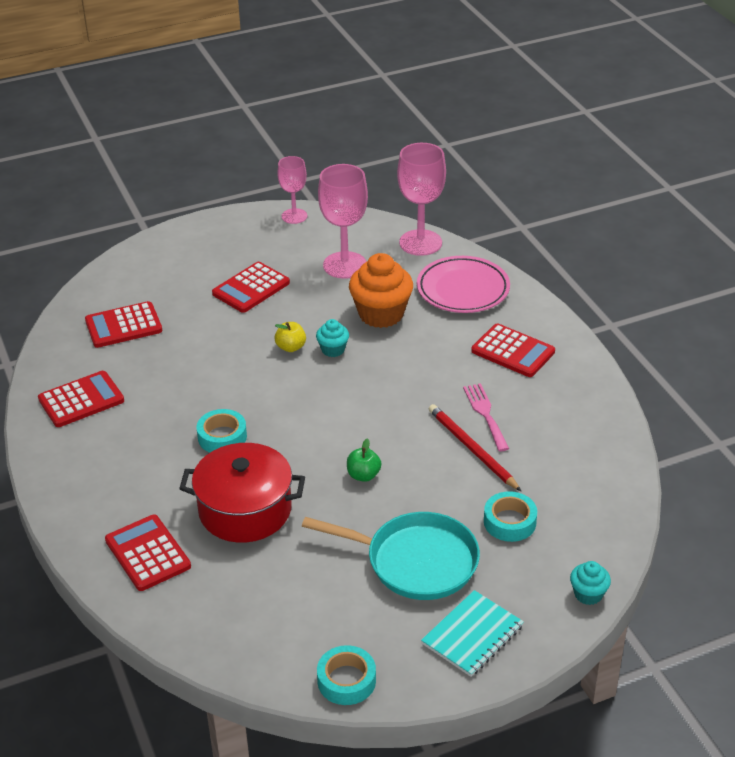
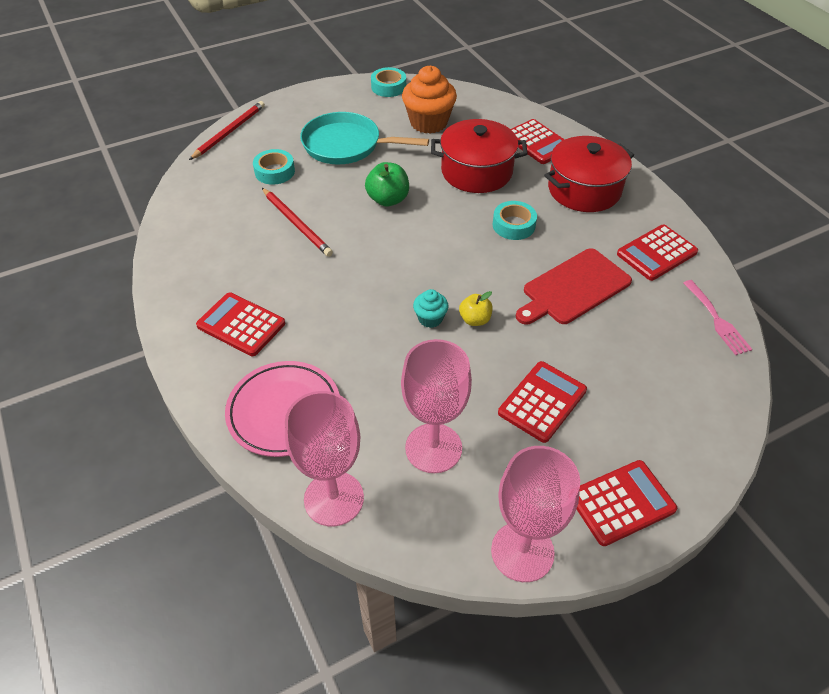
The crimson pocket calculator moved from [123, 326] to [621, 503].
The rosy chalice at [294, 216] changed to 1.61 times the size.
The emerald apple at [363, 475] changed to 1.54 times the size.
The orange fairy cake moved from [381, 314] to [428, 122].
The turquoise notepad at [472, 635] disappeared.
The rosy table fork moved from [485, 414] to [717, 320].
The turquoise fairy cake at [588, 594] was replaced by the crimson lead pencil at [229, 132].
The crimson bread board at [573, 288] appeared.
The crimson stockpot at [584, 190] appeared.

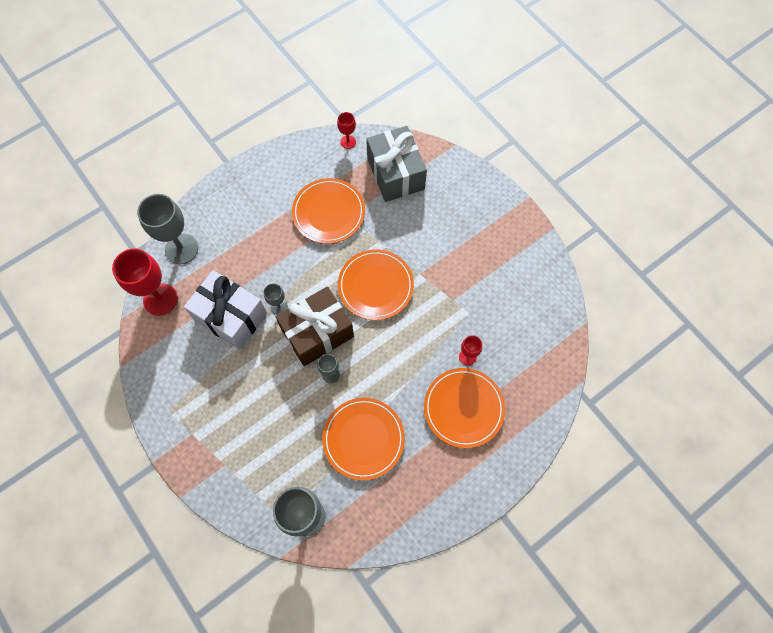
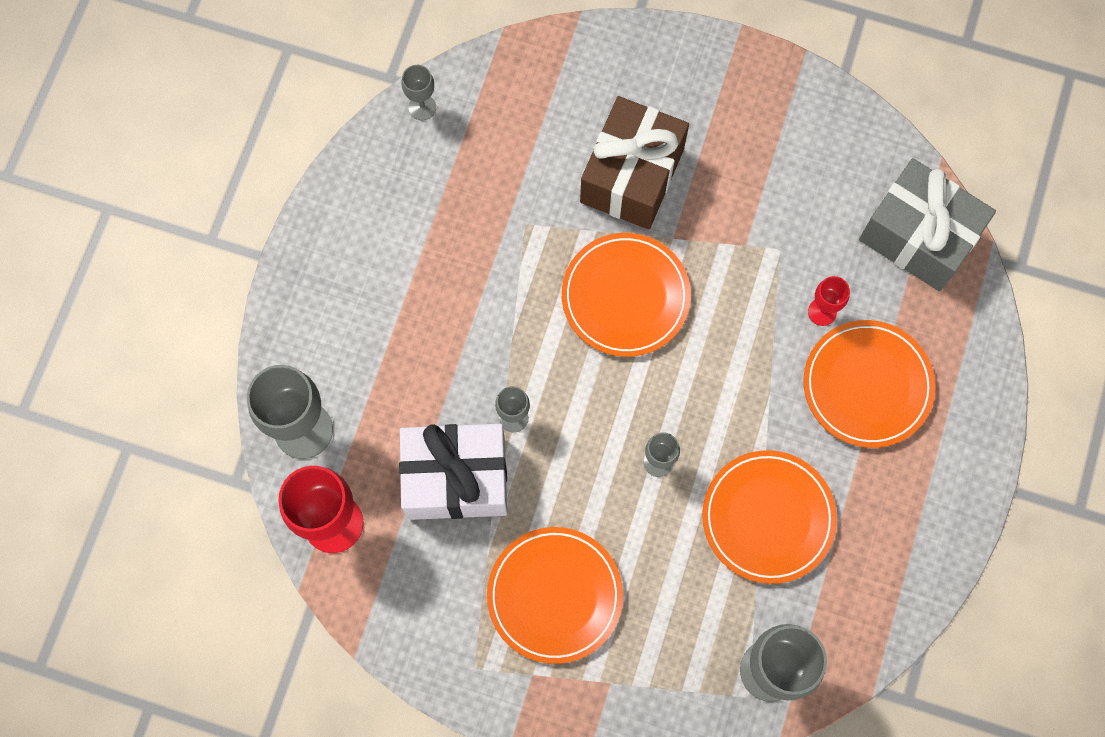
The russet present moved from [317, 333] to [632, 175].
The orange flat dish moved from [328, 213] to [554, 595].
The crimson chalice at [348, 142] became the grey chalice at [422, 107].
The grey present moved from [395, 174] to [918, 236].

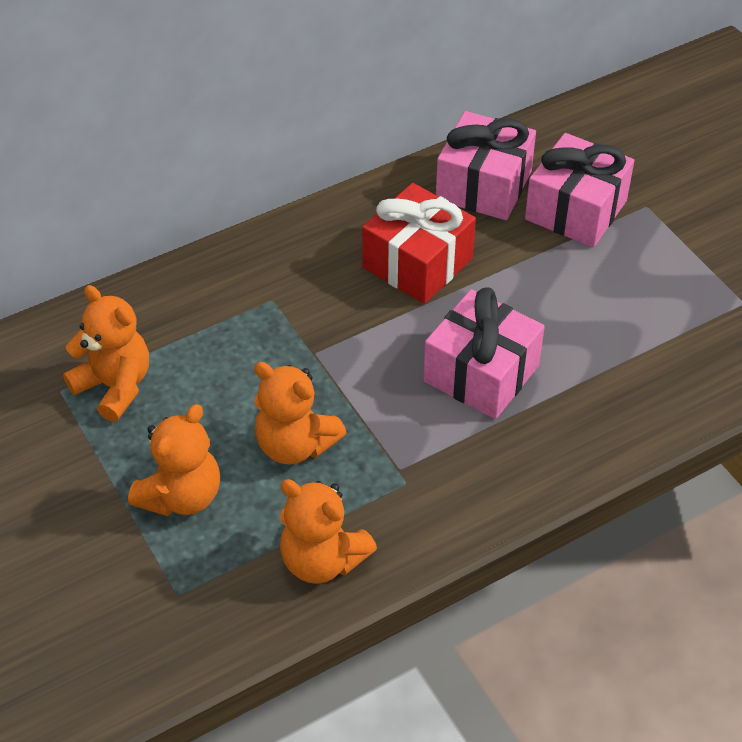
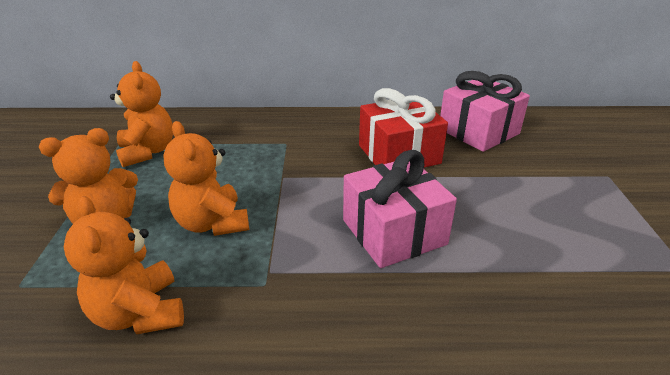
The rosy present at [576, 210] disappeared.

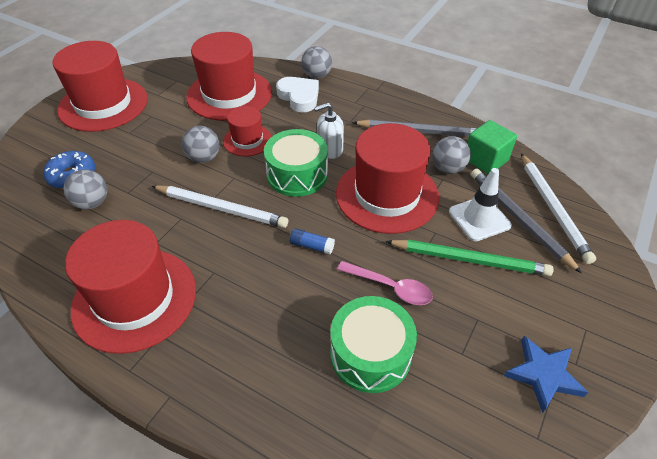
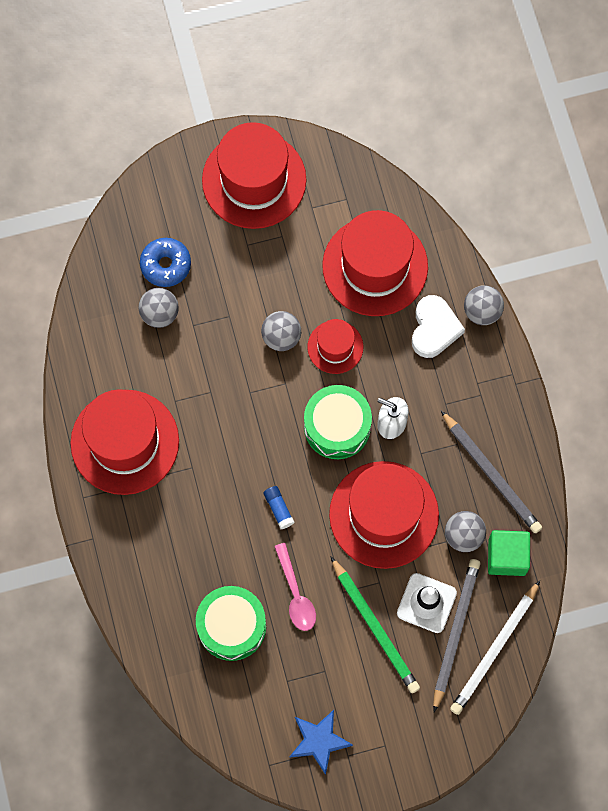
The white lead pencil at [221, 208] disappeared.

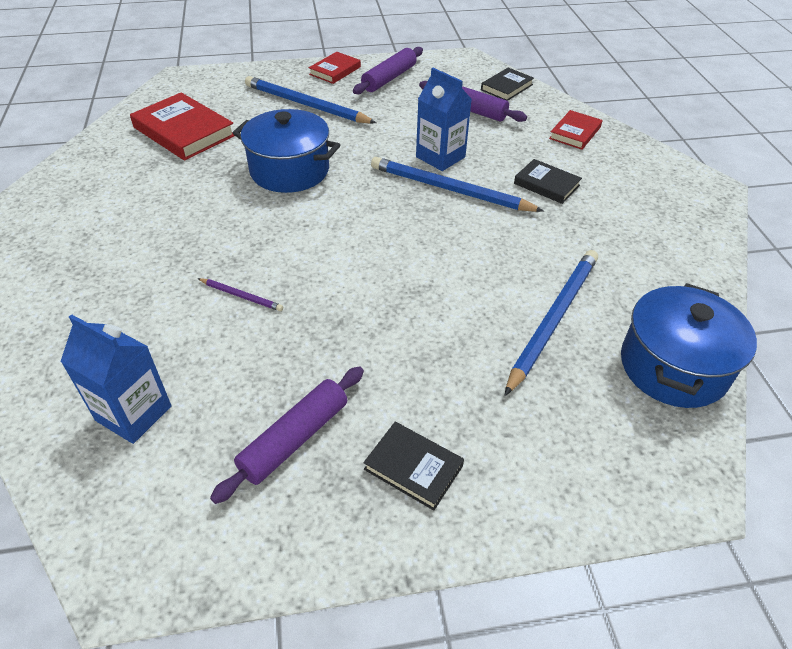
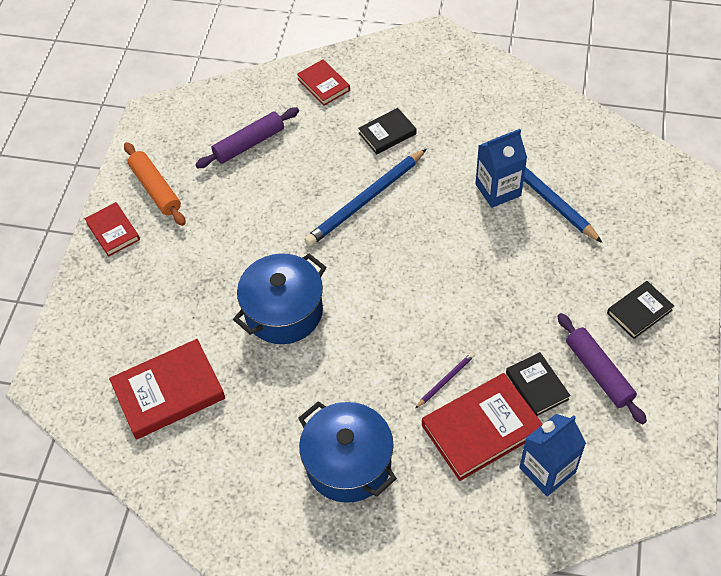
The royal blue lead pencil at [306, 105] disappeared.
The royal purple dough roller at [389, 78] became the orange dough roller at [156, 189].
The royal blue milk carton moved from [440, 157] to [498, 190].
The ebony book moved from [506, 87] to [537, 386].
The royal blue stockpot moved from [673, 367] to [348, 463].
The crimson book at [481, 429] appeared.

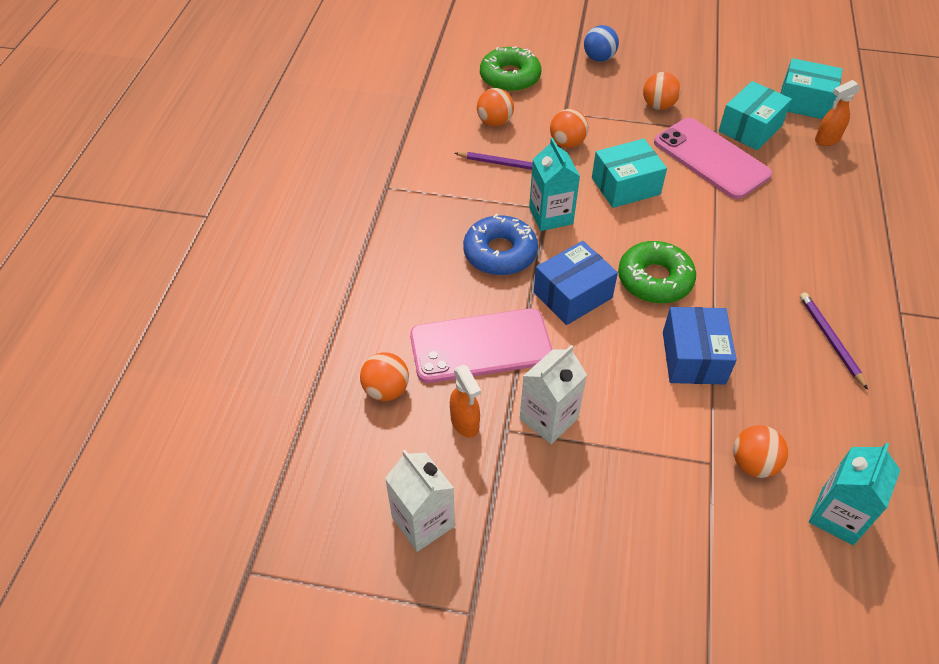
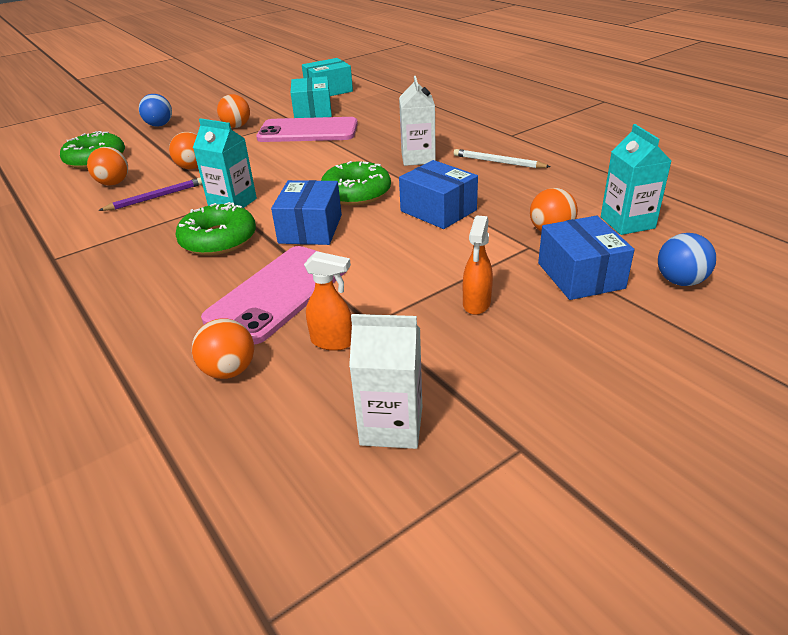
The royal blue doughnut at [500, 253] became the emerald doughnut at [218, 239].
The white milk carton moved from [548, 418] to [418, 158].
The turquoise package at [625, 186] disappeared.
The royal purple lead pencil at [831, 340] became the white lead pencil at [498, 162].
The orange spray bottle moved from [827, 140] to [476, 304].
The royal blue package at [580, 275] appeared.
The royal blue ball at [680, 281] appeared.

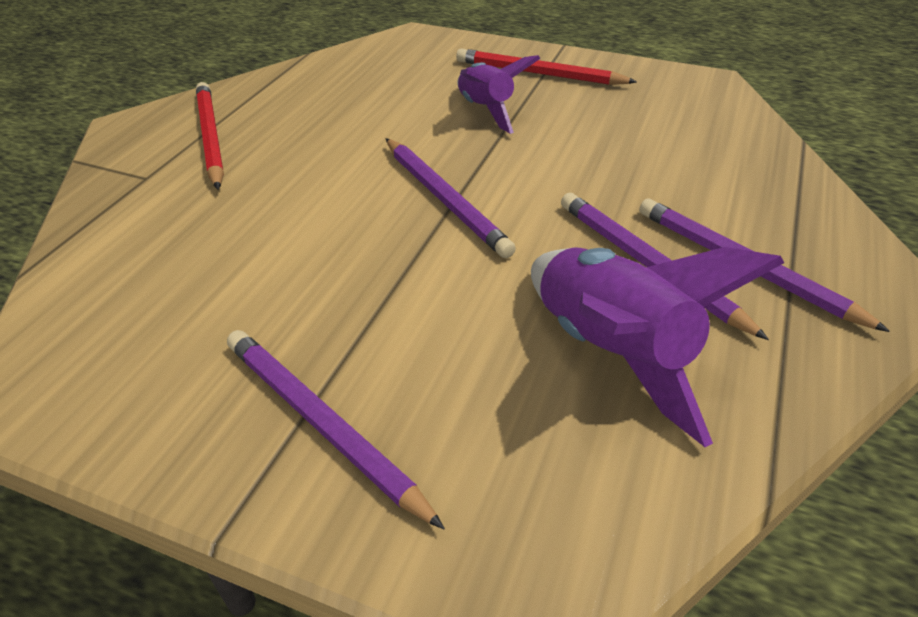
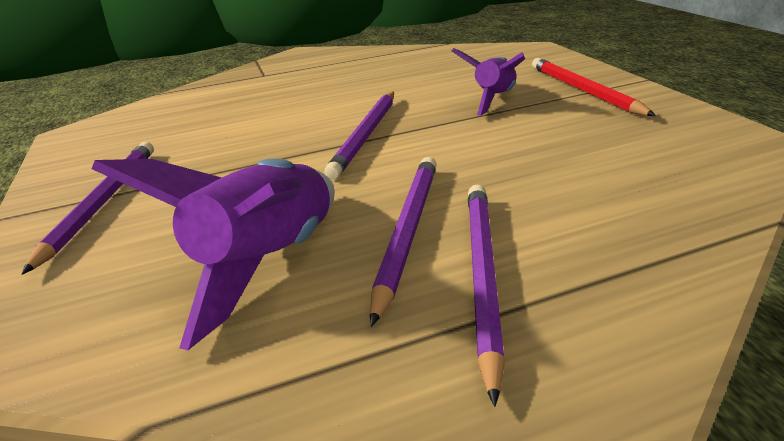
The crimson lead pencil at [211, 137] disappeared.

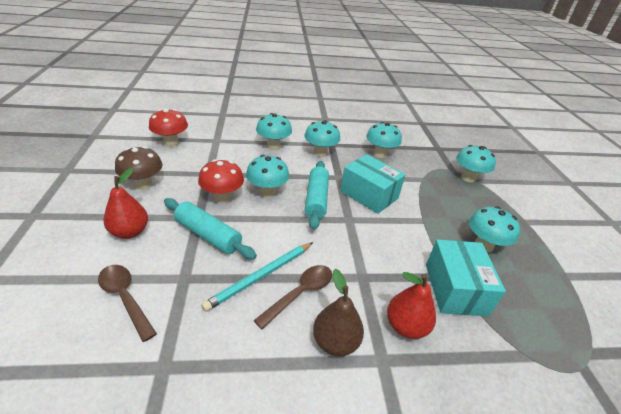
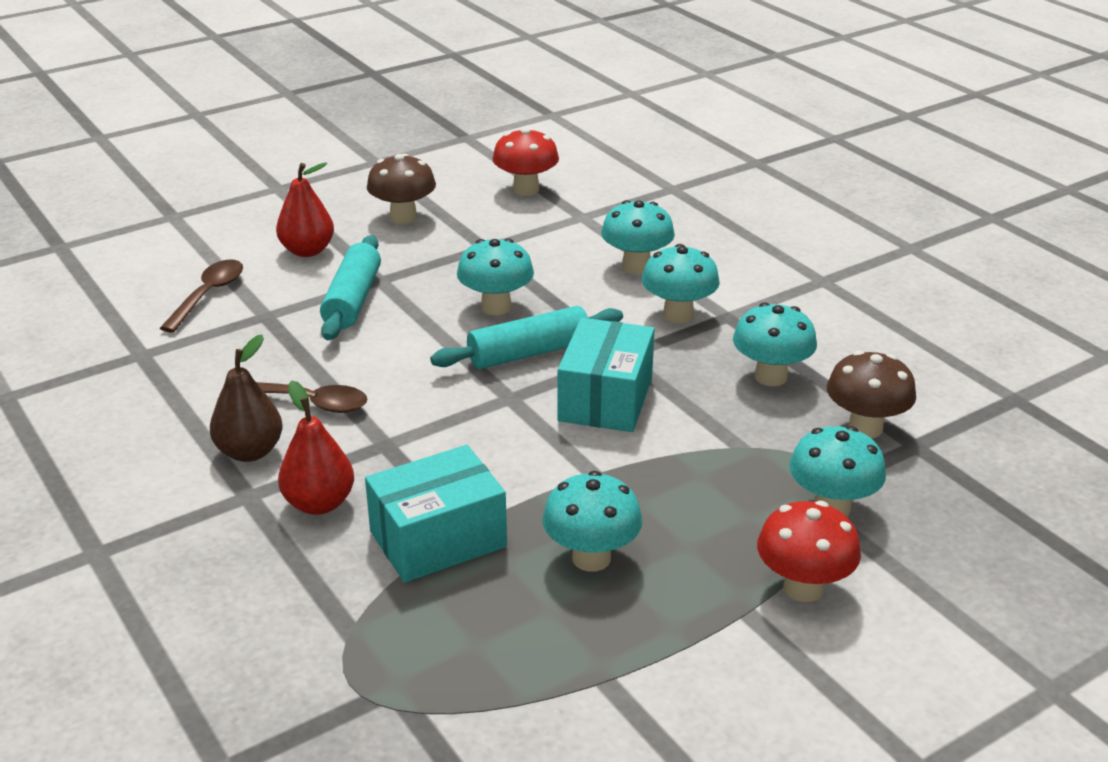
The crimson mushroom moved from [222, 198] to [803, 588].
The turquoise lead pencil at [261, 276] disappeared.
The russet mushroom at [865, 428] appeared.

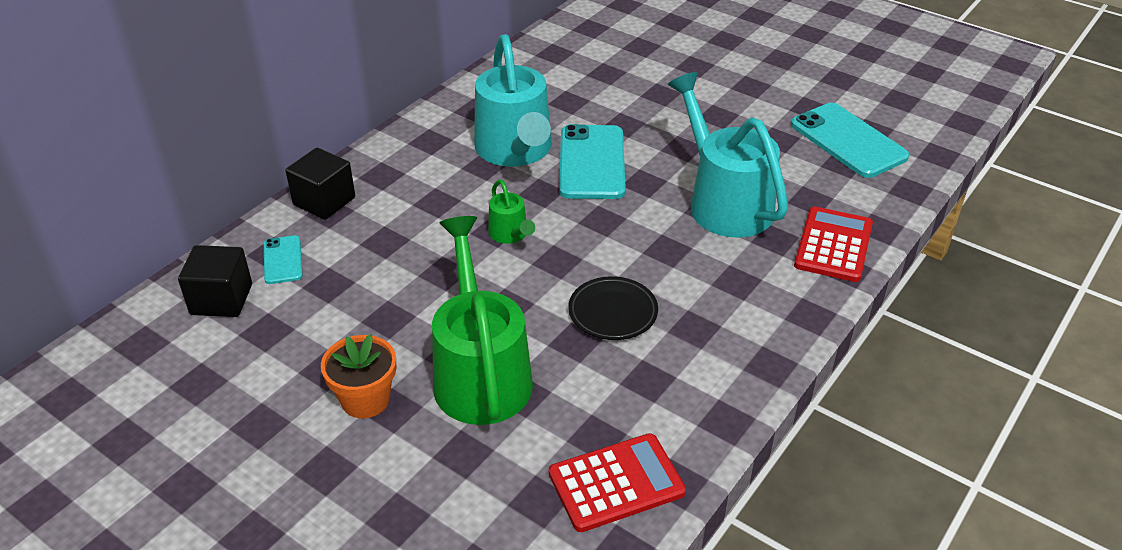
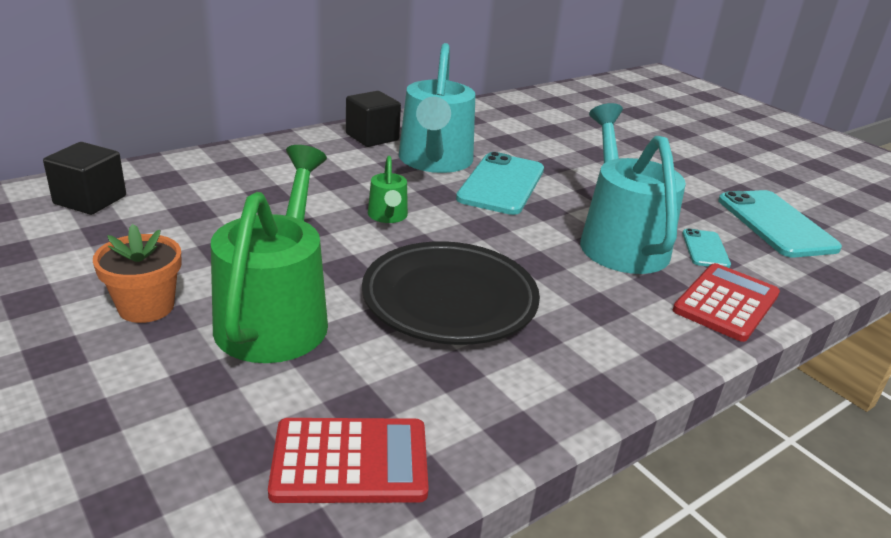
The turquoise phone moved from [283, 260] to [705, 249].
The ebony solid cube moved from [324, 201] to [372, 137].
The ebony flat dish at [613, 312] changed to 1.76 times the size.

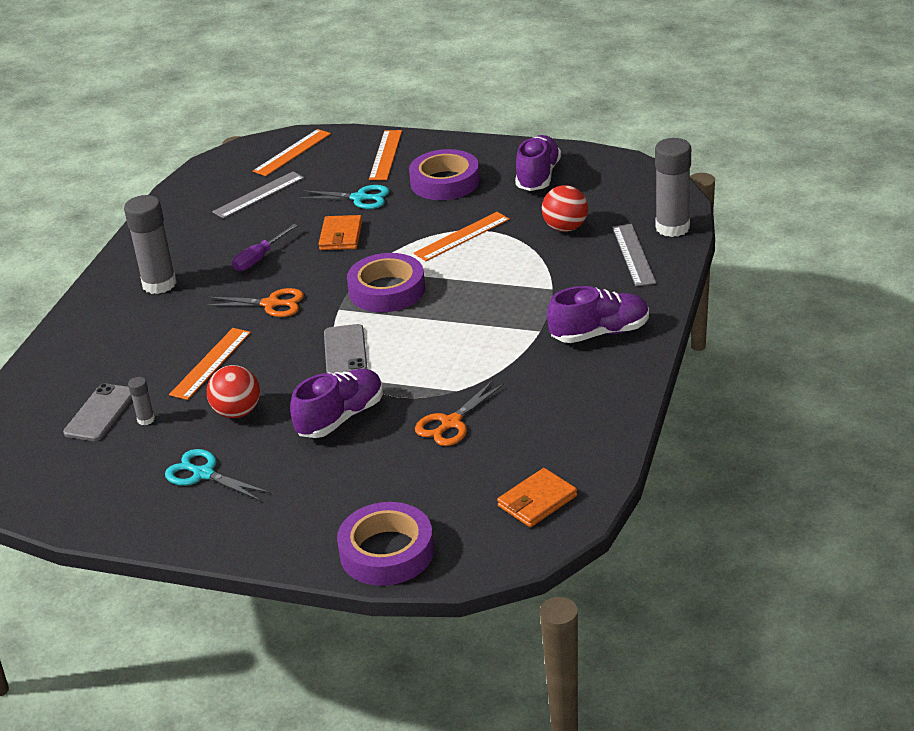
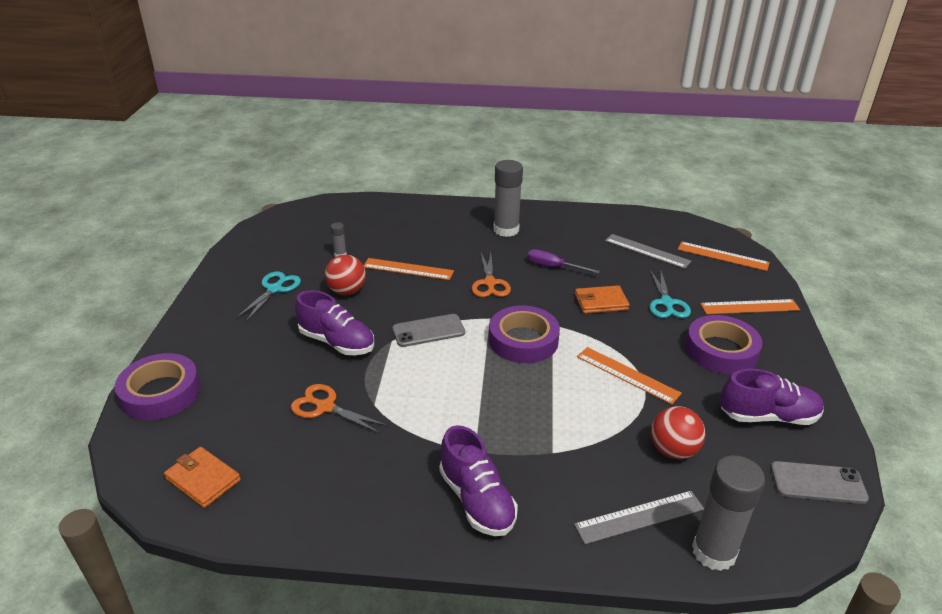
The grey phone moved from [100, 413] to [818, 483].

